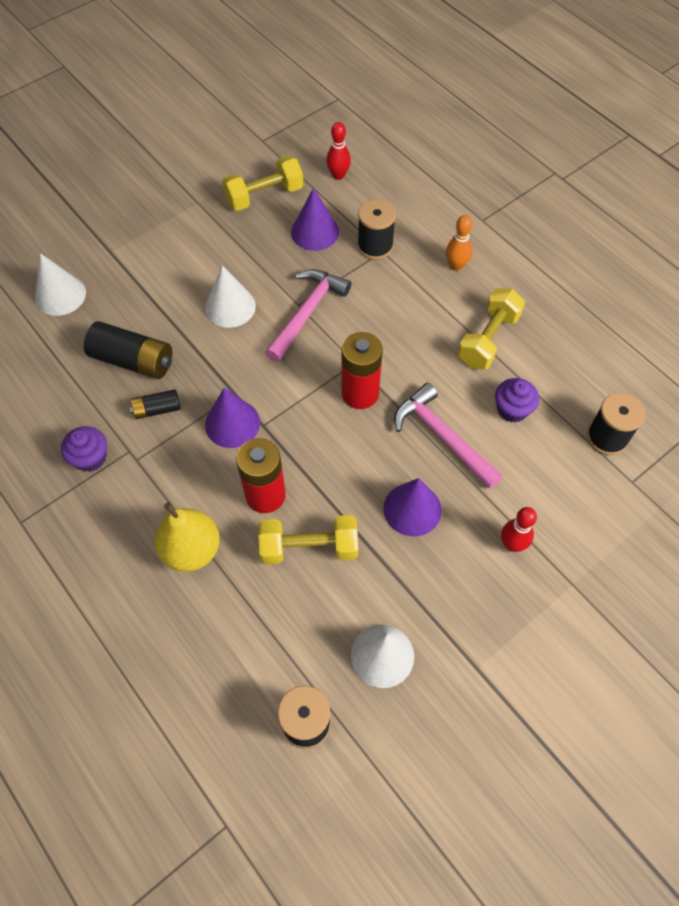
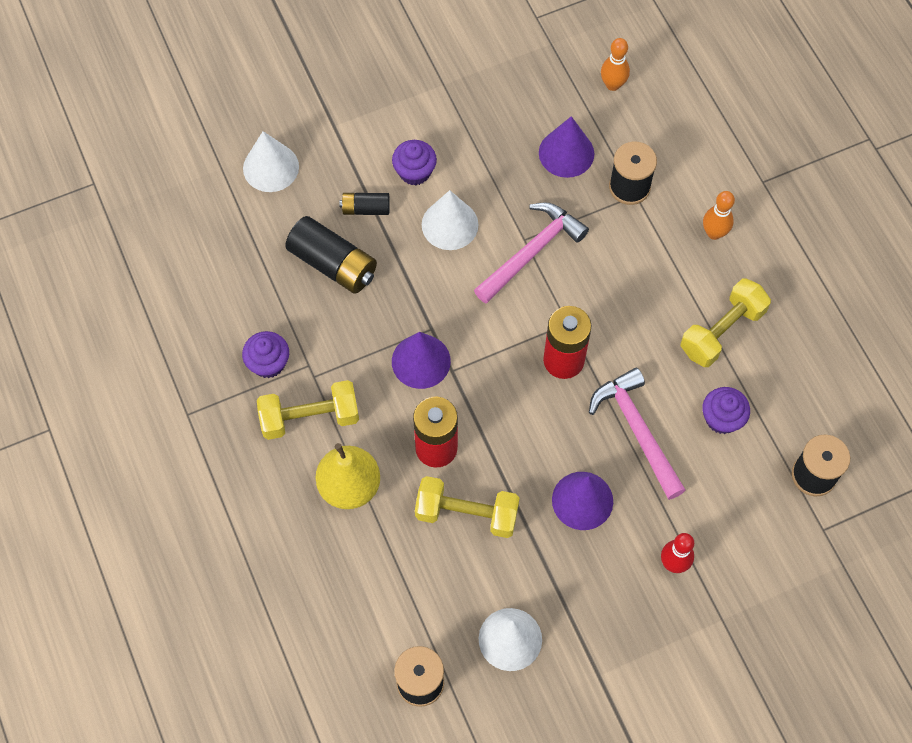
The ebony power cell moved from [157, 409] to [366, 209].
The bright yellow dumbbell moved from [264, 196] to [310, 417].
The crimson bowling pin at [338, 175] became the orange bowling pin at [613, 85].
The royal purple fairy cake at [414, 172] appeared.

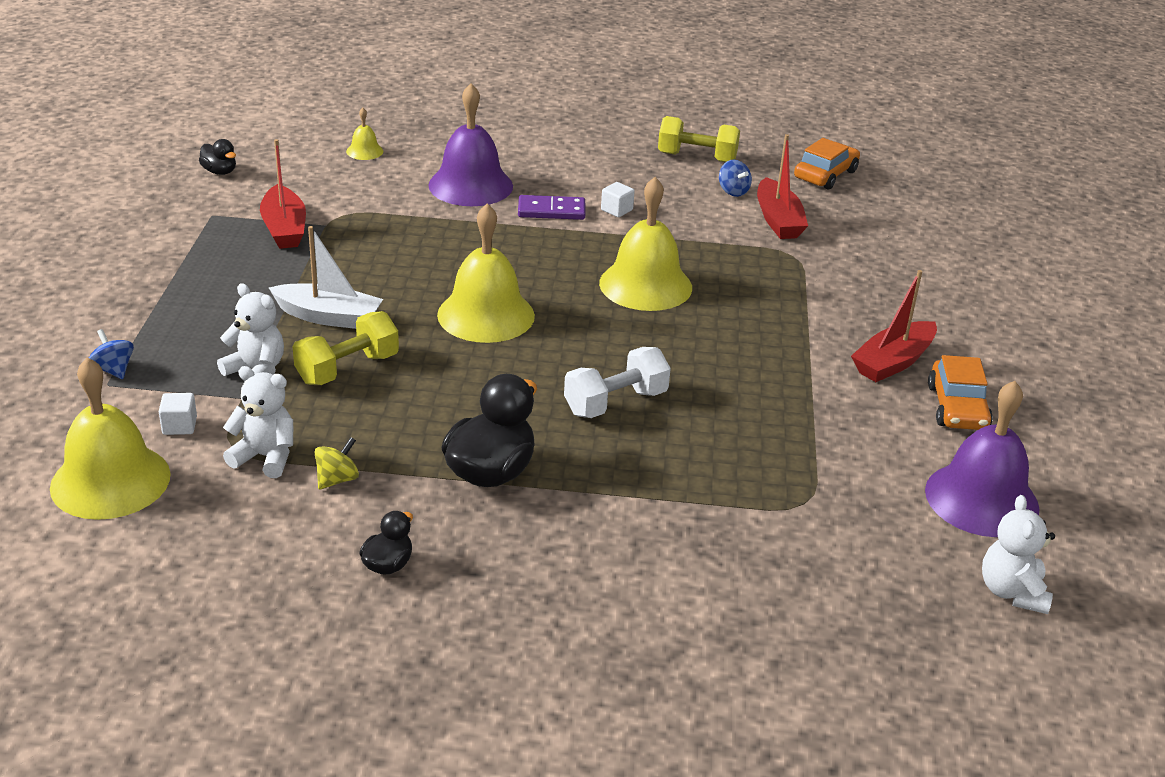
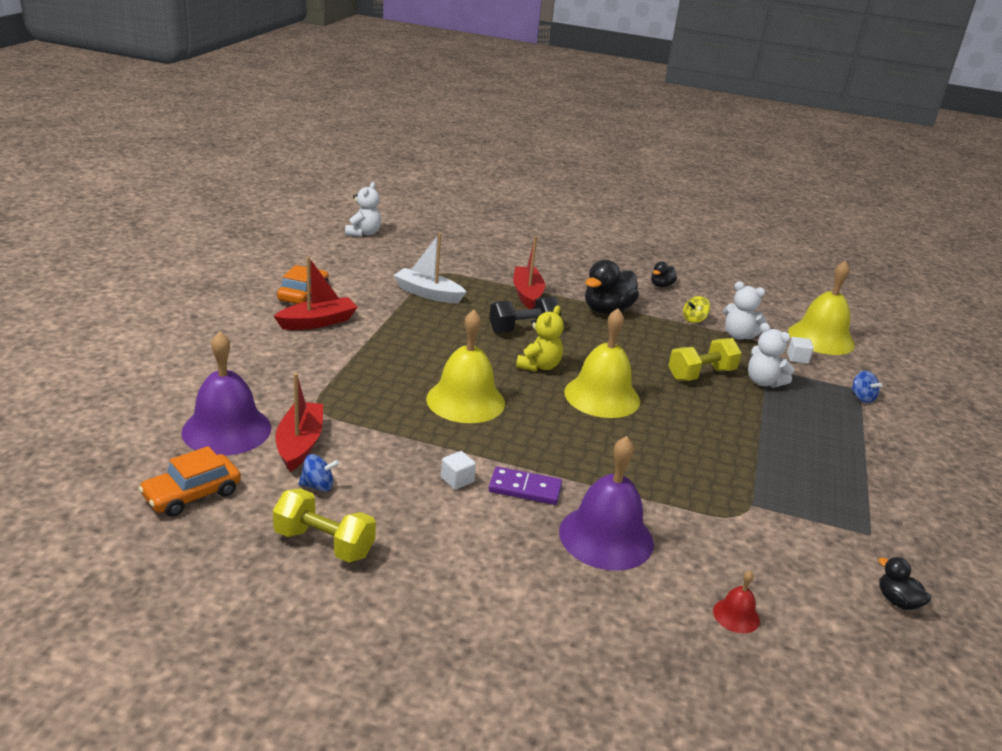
The crimson boat moved from [284, 228] to [527, 294].
The white boat moved from [328, 317] to [428, 294].
The bright yellow bell at [364, 151] became the crimson bell at [736, 615].
The white dumbbell at [615, 403] became the ebony dumbbell at [523, 329].
The royal blue spinning top at [733, 191] turned 105 degrees clockwise.
The royal purple bell moved from [981, 499] to [226, 429].
The bright yellow teddy bear at [539, 366] appeared.

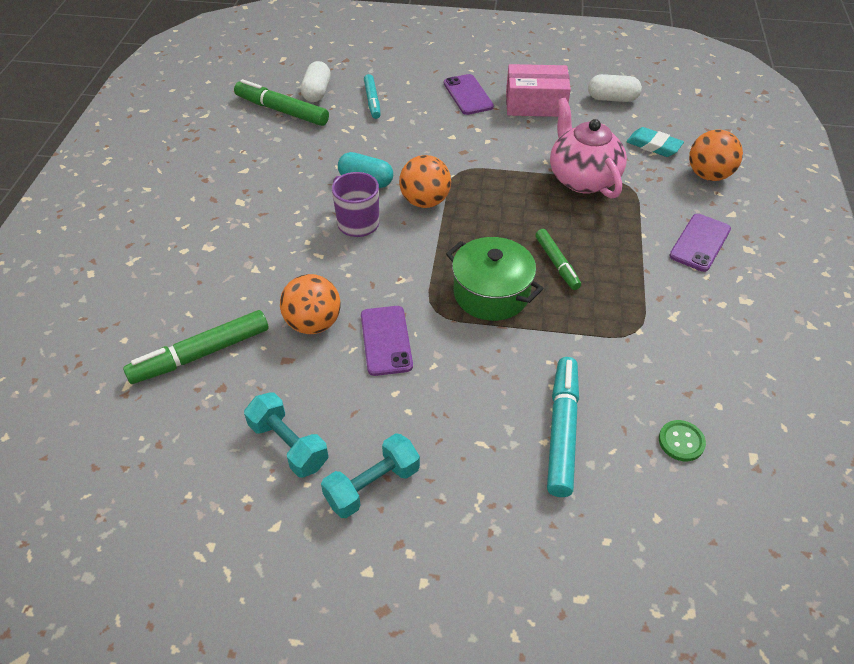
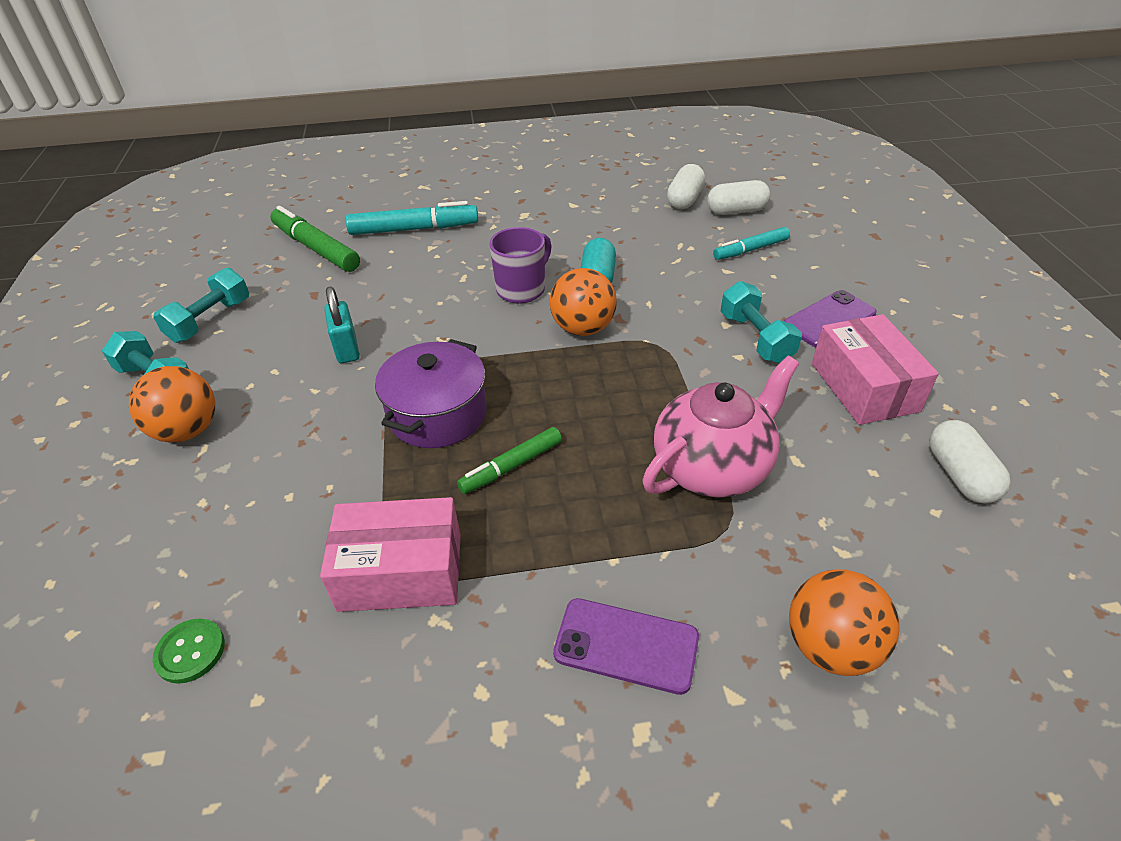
The emerald marker at [282, 111] was replaced by the white pill shape at [685, 199].
The orange ball moved from [313, 323] to [187, 431].
The royal purple phone at [386, 340] was replaced by the turquoise small lock at [347, 349].
The emerald stockpot at [491, 293] became the royal purple stockpot at [437, 414].
The turquoise marker moved from [562, 430] to [414, 229].
The turquoise gum eraser at [653, 146] disappeared.
The rosy package at [401, 572] appeared.
The turquoise dumbbell at [755, 338] appeared.

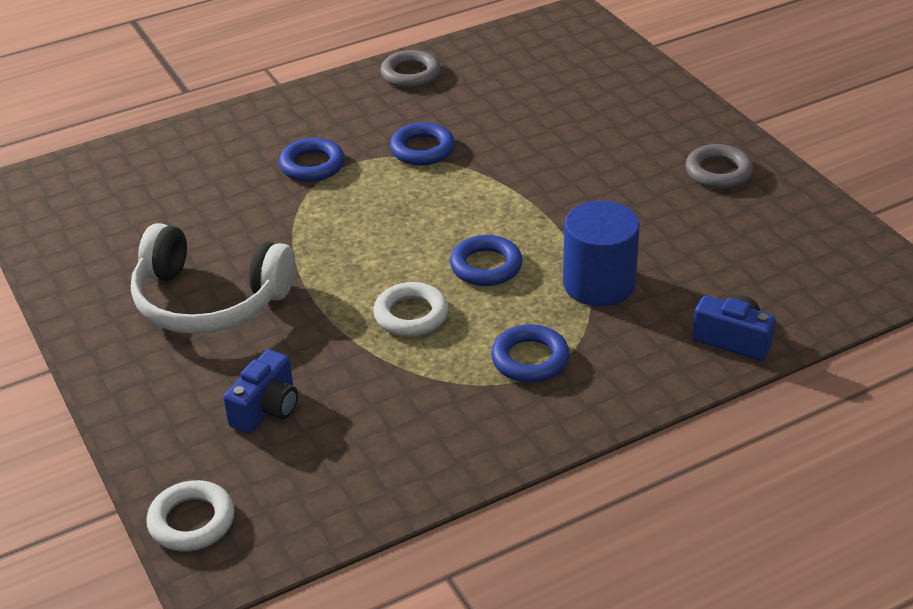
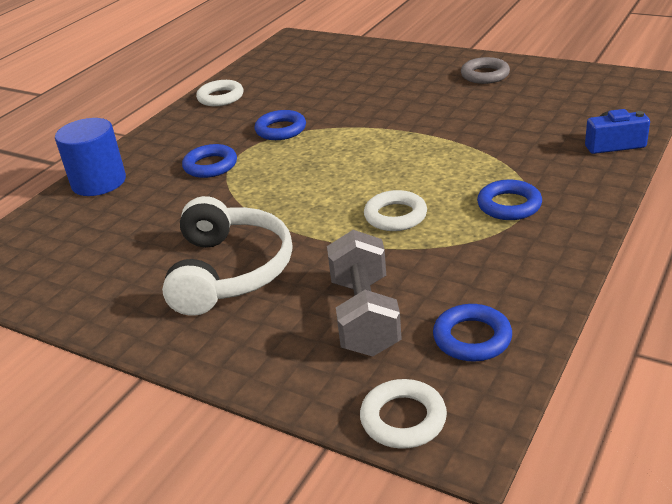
The white headset at [209, 301] turned 75 degrees counterclockwise.
The royal blue photo camera at [266, 409] was replaced by the grey dumbbell at [364, 316].
The grey torus at [410, 74] became the white torus at [220, 97].
The royal blue torus moved from [486, 266] to [472, 338].
The royal blue solid cylinder moved from [599, 284] to [99, 182].

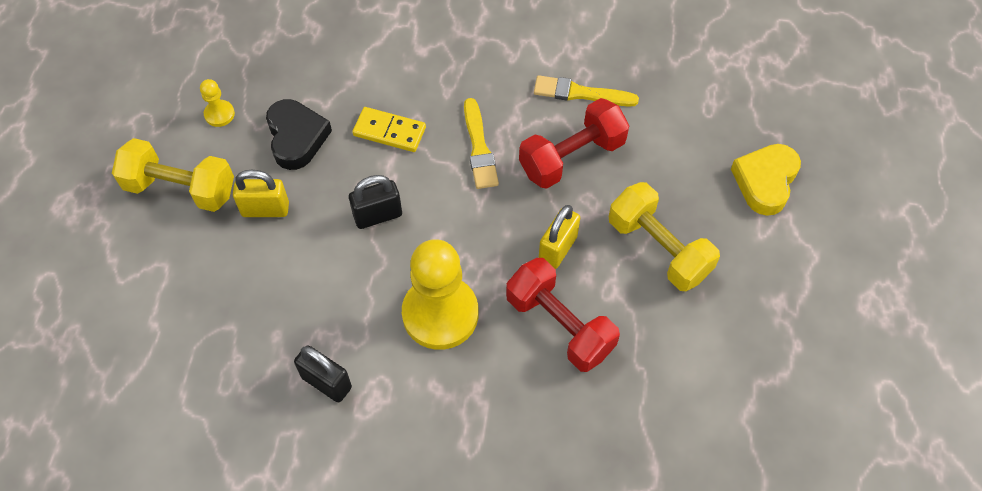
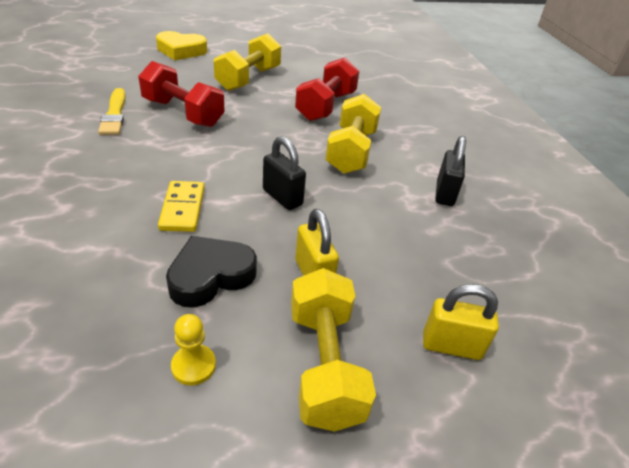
The bright yellow chess pawn at [440, 314] was replaced by the bright yellow dumbbell at [351, 151].
The bright yellow brush at [479, 148] disappeared.
The bright yellow small lock moved from [557, 249] to [451, 346].

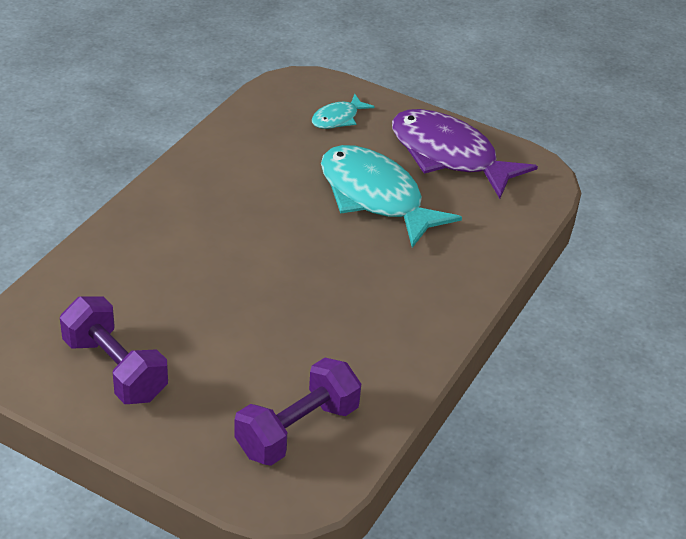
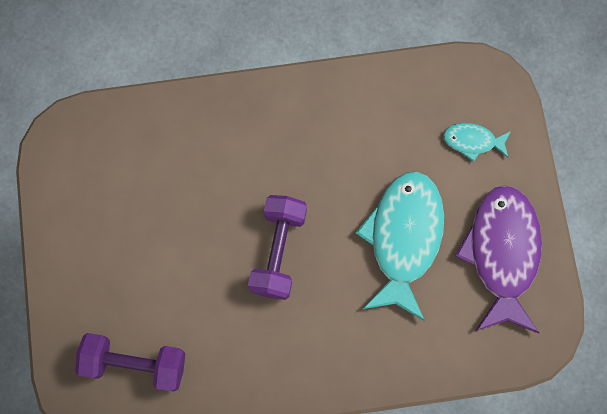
The royal purple dumbbell moved from [115, 369] to [278, 251].

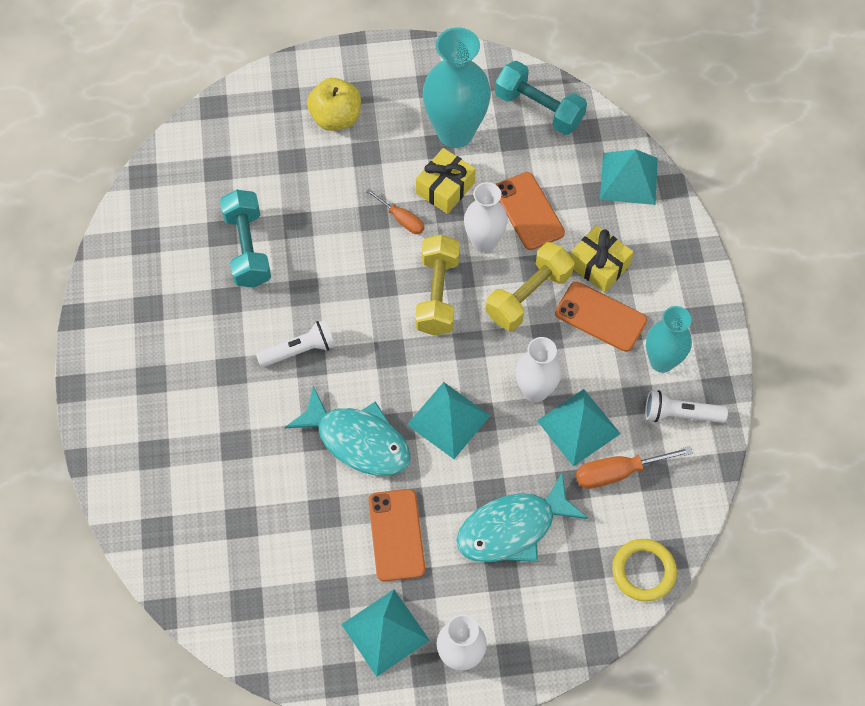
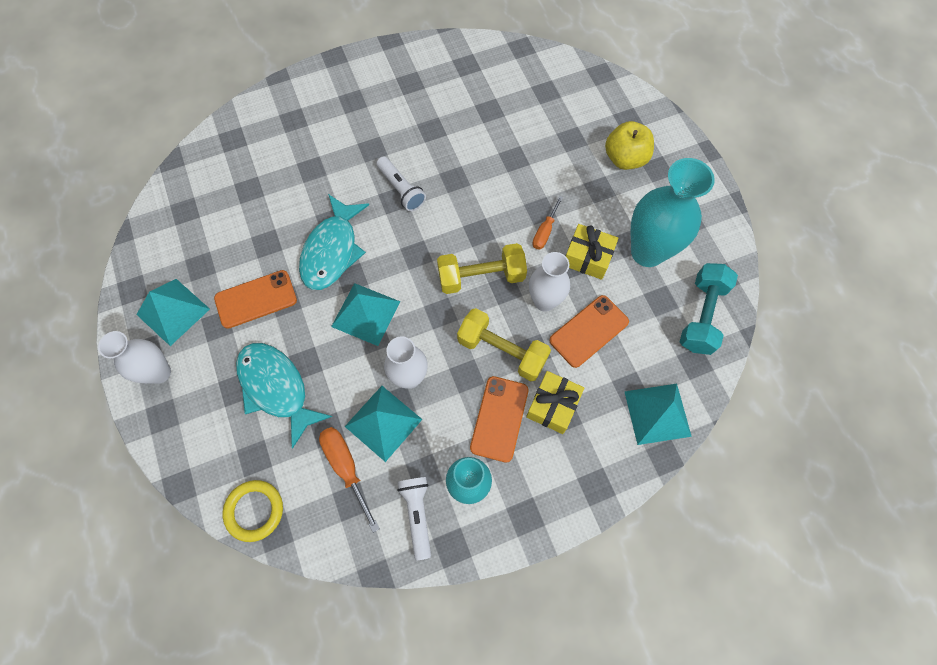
The turquoise dumbbell at [248, 248] disappeared.

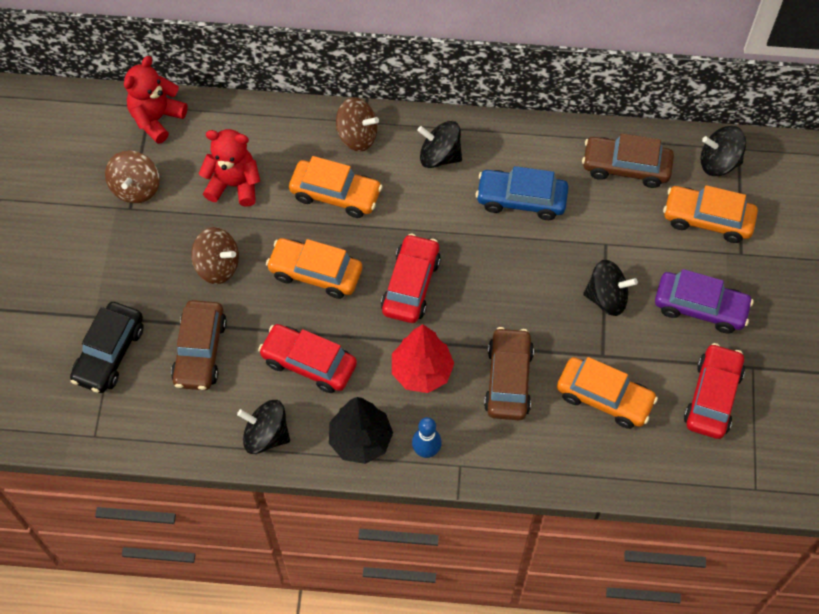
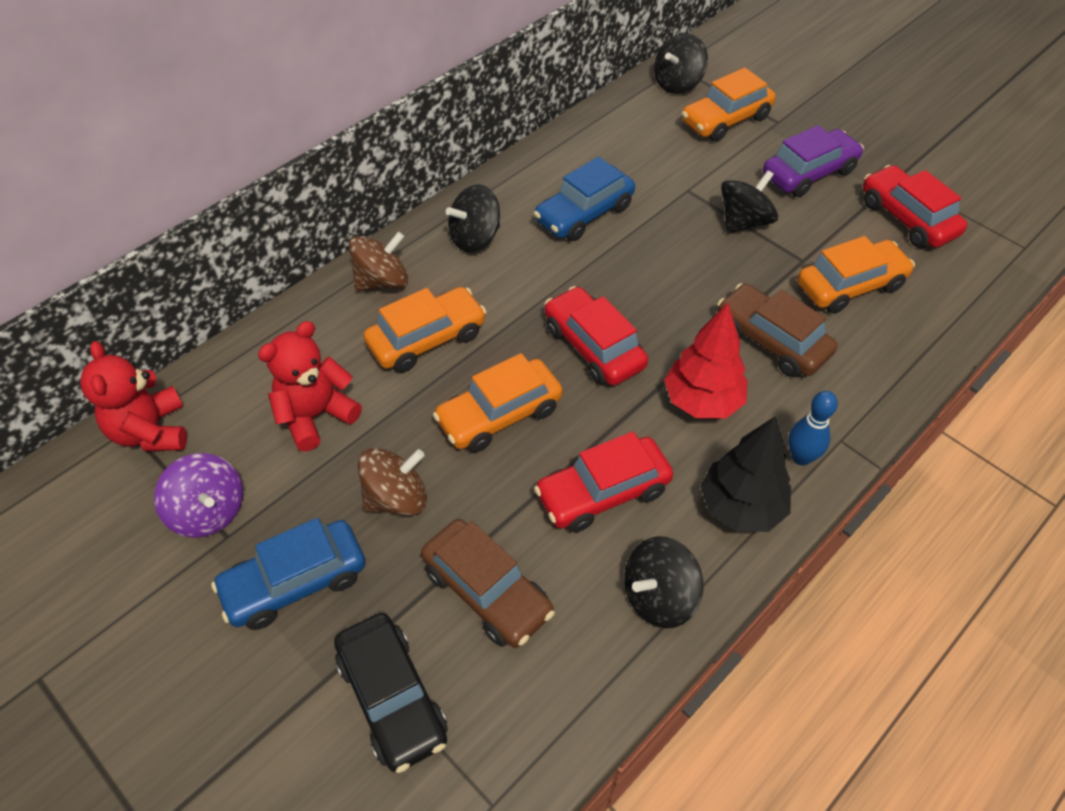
The russet spinning top at [136, 188] became the royal purple spinning top at [209, 511].
The russet car at [626, 167] disappeared.
The royal blue car at [295, 582] appeared.

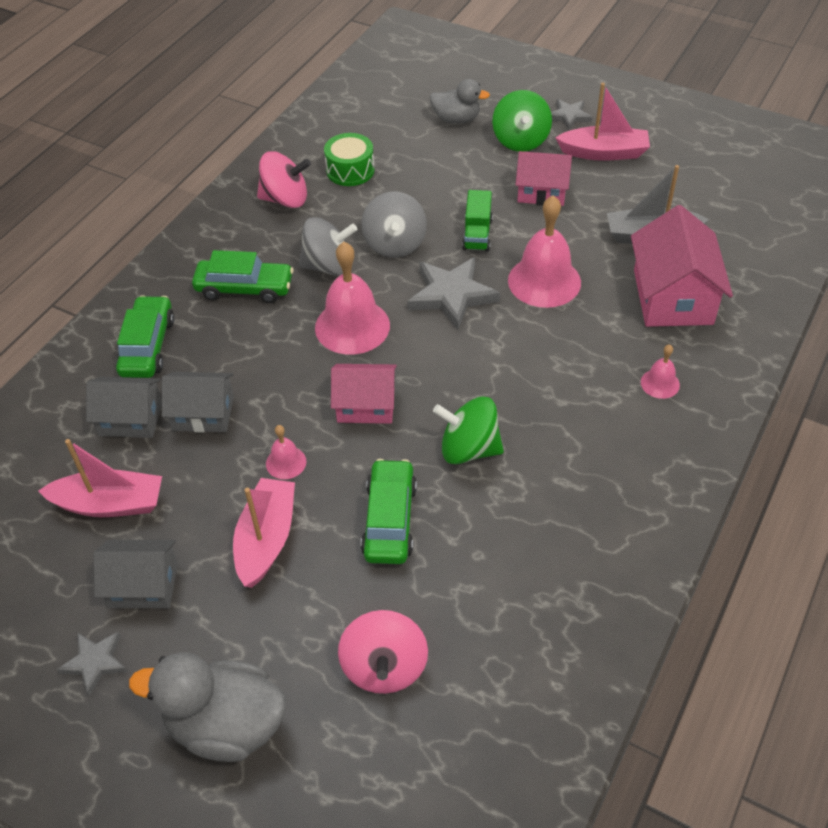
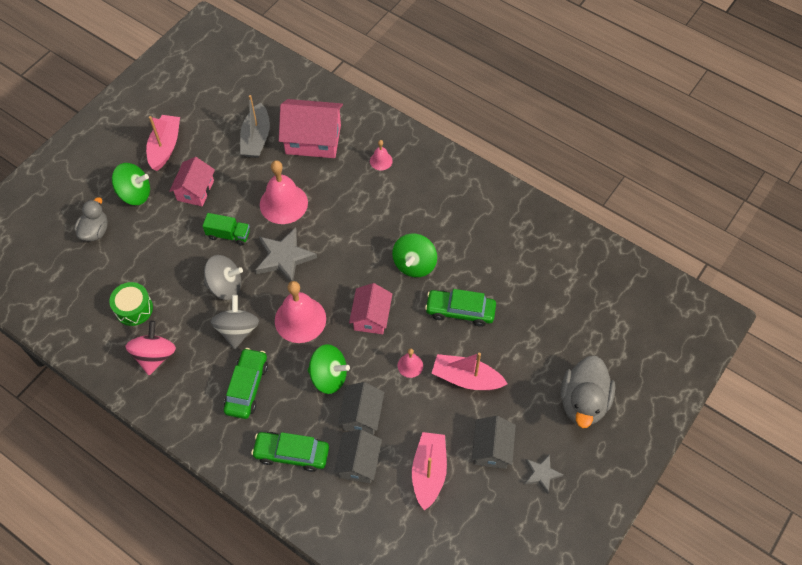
The rosy spinning top at [384, 667] disappeared.
The grey five-pointed star at [569, 116] disappeared.
The emerald spinning top at [329, 376] appeared.

